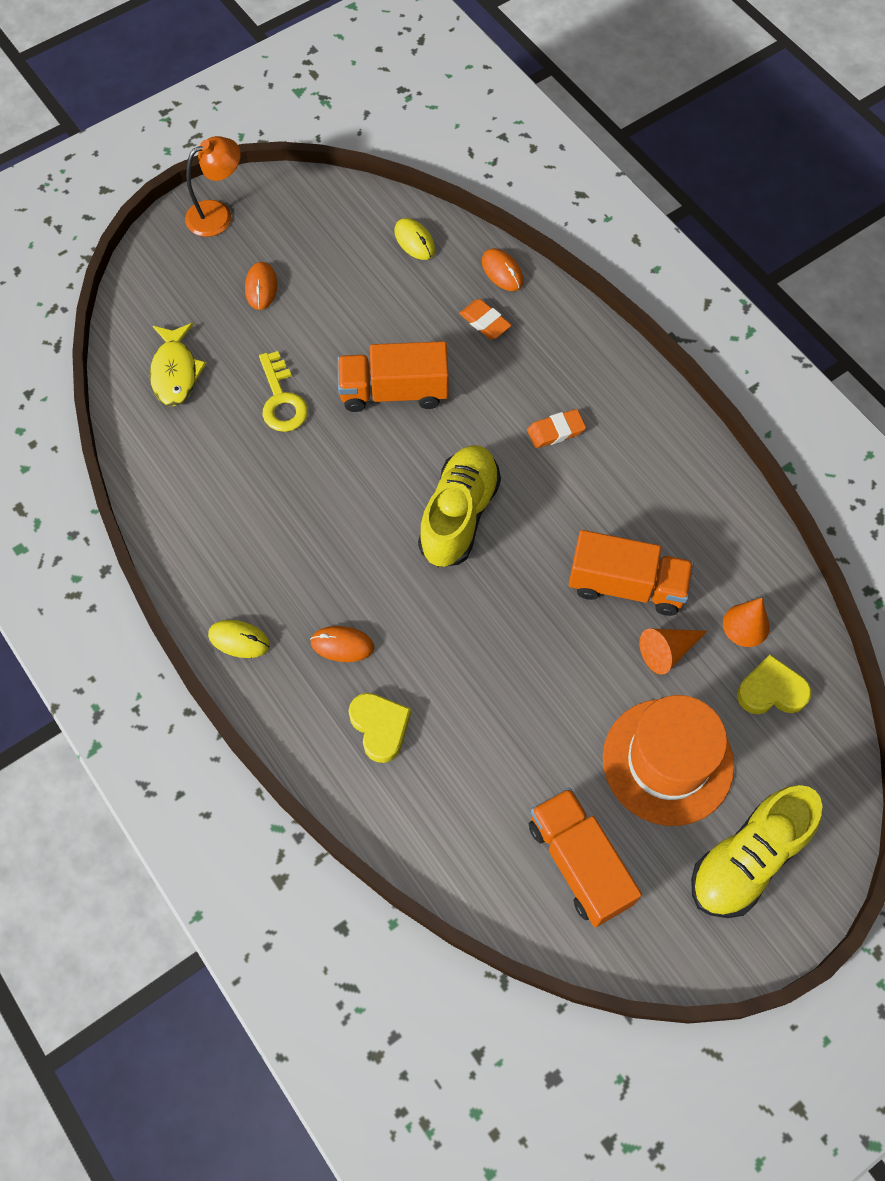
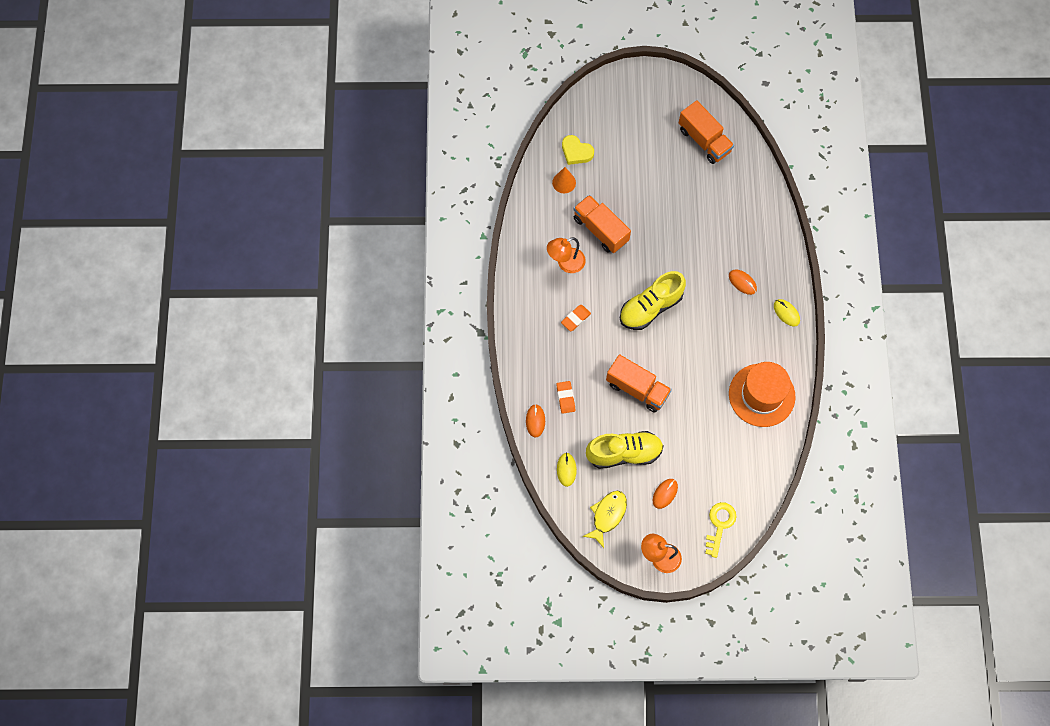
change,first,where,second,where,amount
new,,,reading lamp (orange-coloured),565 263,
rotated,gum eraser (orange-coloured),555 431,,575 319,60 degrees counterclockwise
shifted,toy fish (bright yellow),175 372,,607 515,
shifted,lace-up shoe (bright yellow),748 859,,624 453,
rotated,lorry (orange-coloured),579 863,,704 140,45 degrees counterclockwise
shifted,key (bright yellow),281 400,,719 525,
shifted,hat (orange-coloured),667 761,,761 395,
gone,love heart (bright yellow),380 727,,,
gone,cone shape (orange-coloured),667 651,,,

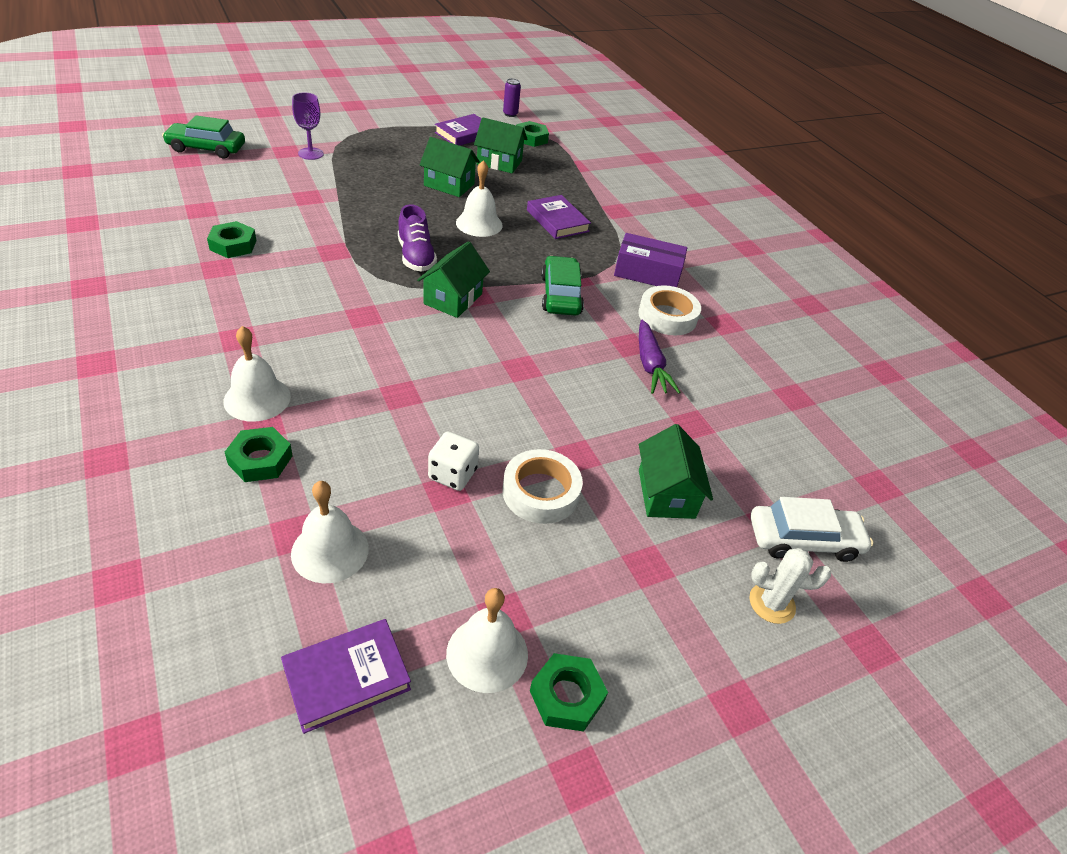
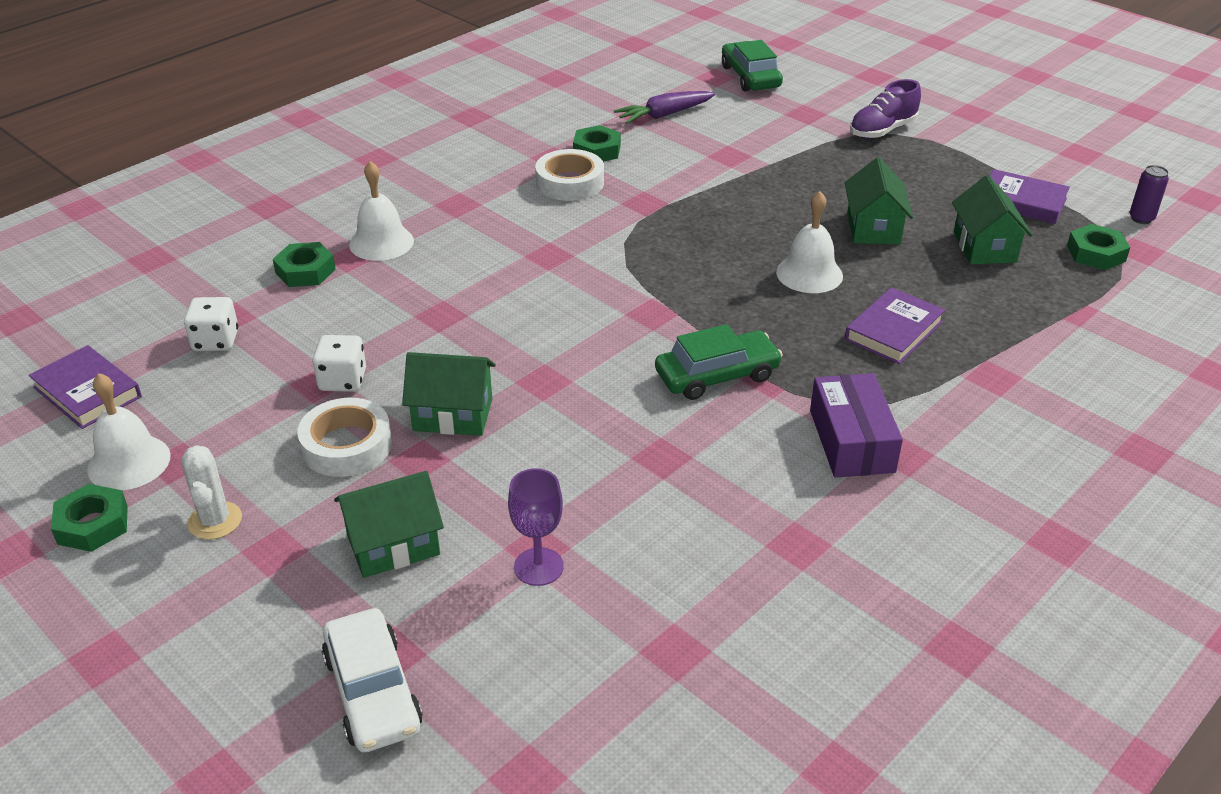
change,first,where,second,where,amount
shifted,prickly plant (white),772 603,,215 521,
swapped,school bell (white),330 551,dice (white),216 341,
shifted,house (emerald),453 299,,453 415,
shifted,goblet (purple),311 153,,538 567,
shifted,sticky tape (white),667 316,,570 182,
shifted,root vegetable (purple),650 365,,664 115,
shifted,lace-up shoe (purple),416 257,,882 131,

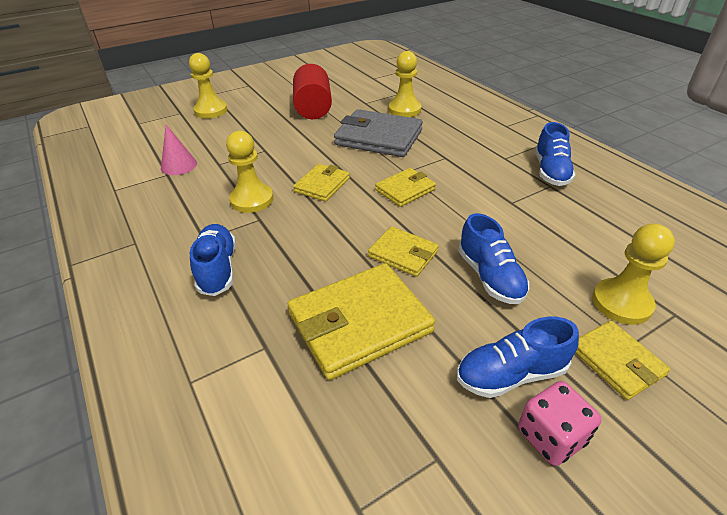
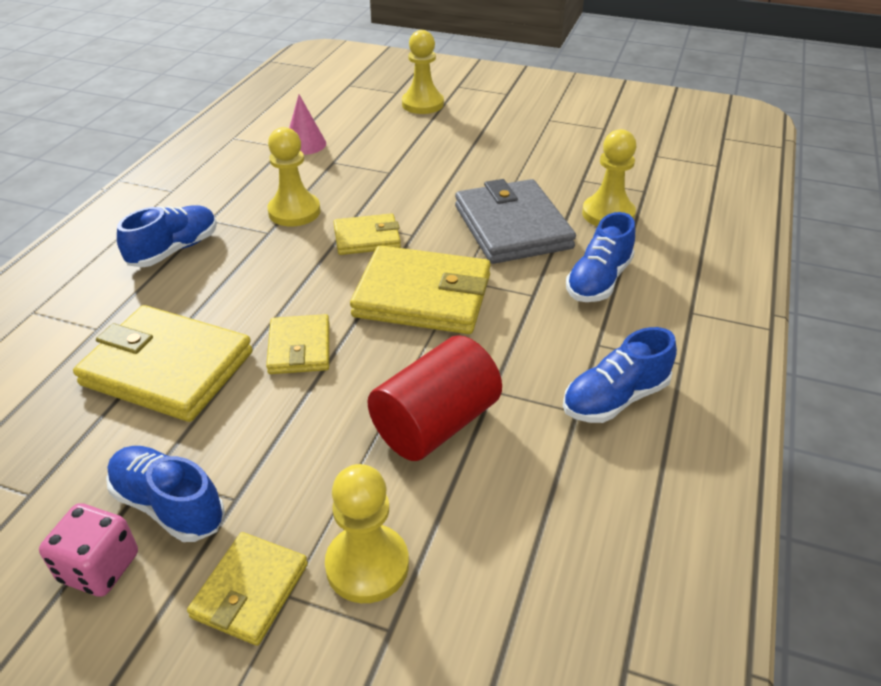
change,first,where,second,where,amount
scaled,billfold (bright yellow),405 190,,422 296,x1.79
shifted,cylinder shape (crimson),313 108,,435 424,
shifted,lace-up shoe (royal blue),490 277,,598 281,

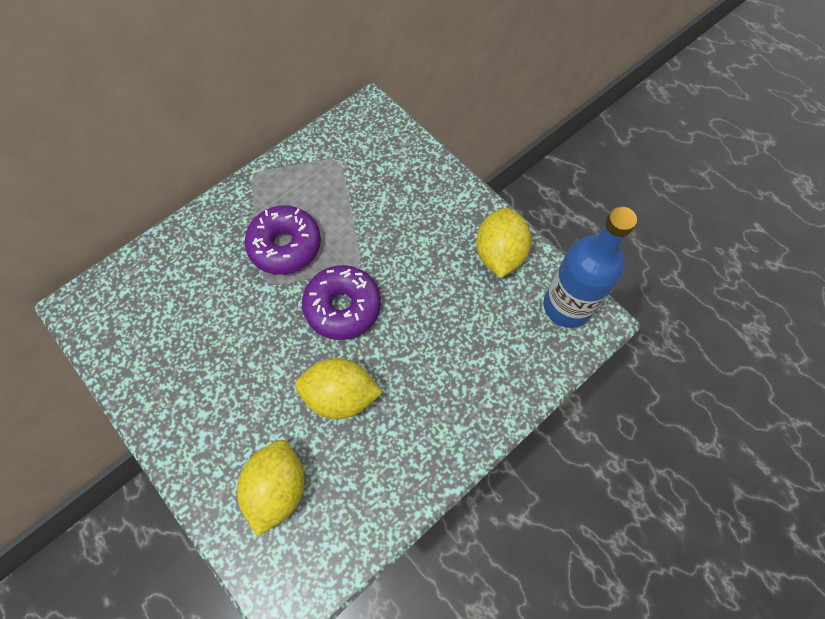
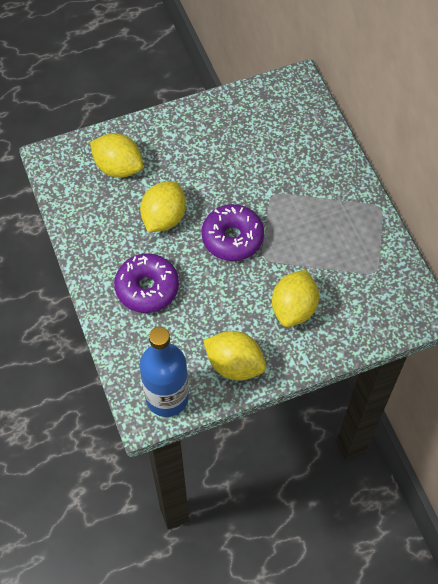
change,first,where,second,where,amount
shifted,doughnut (purple),285 246,,147 288,
new,,,citrus fruit (bright yellow),293 308,

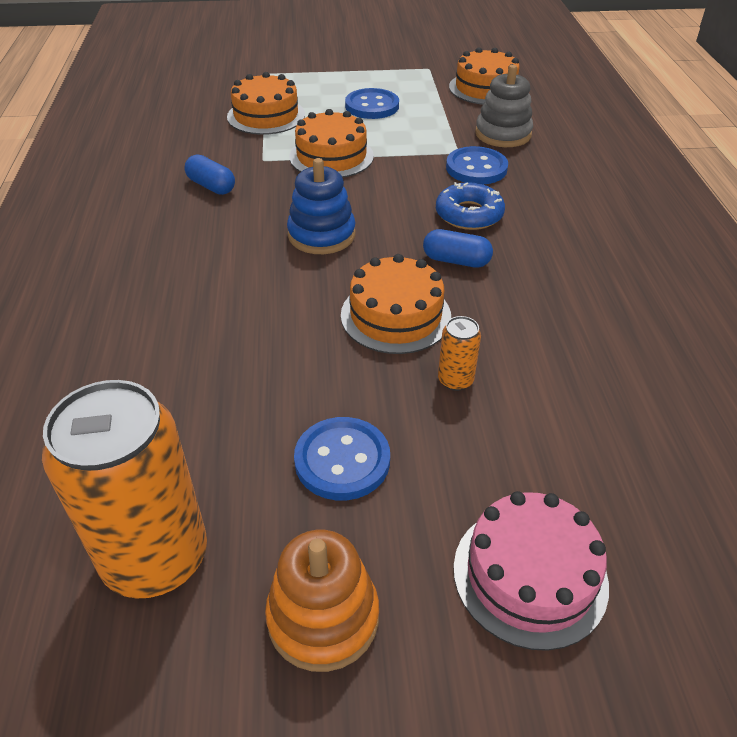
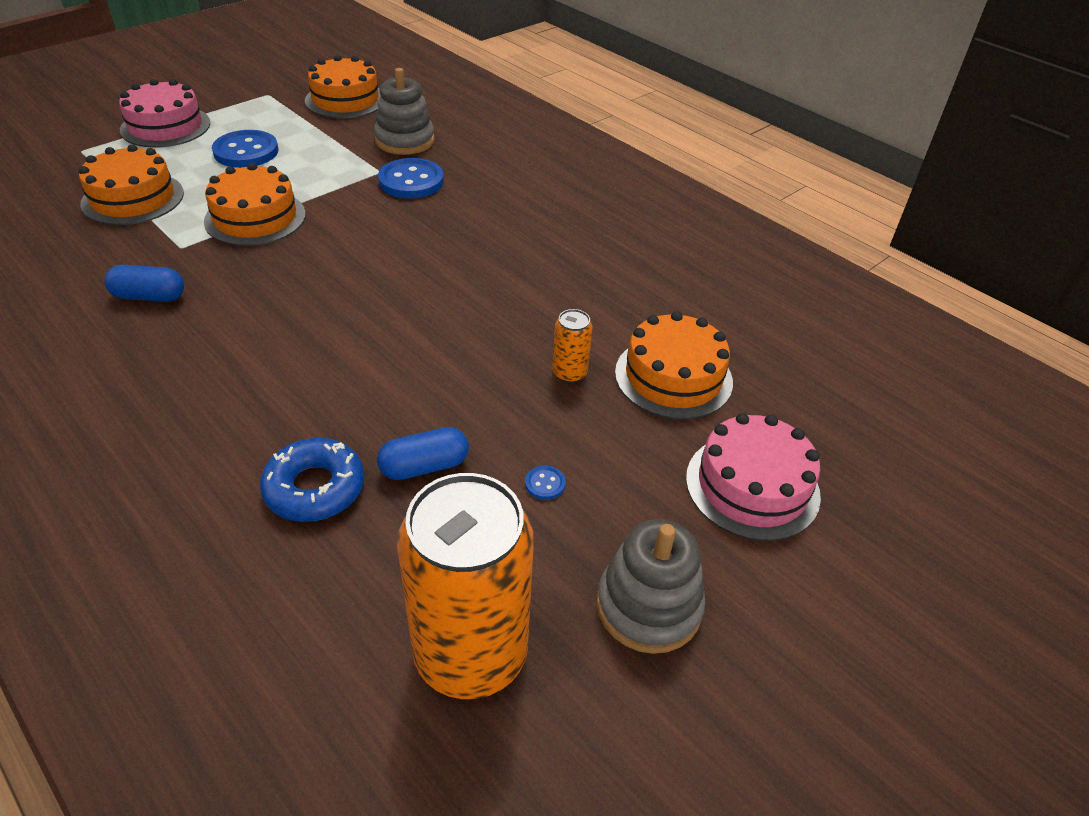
change,first,where,second,where,amount
new,,,gateau (rose-pink),165 126,
shifted,doughnut (royal blue),469 214,,315 488,
shifted,pill shape (royal blue),456 261,,424 466,
scaled,shirt button (royal blue),342 460,,545 484,x0.42
repainted,stacking rings (orange-coloured),323 617,stacking rings (grey),648 606,
shifted,gateau (orange-coloured),395 315,,673 377,
gone,stacking rings (royal blue),321 235,,,

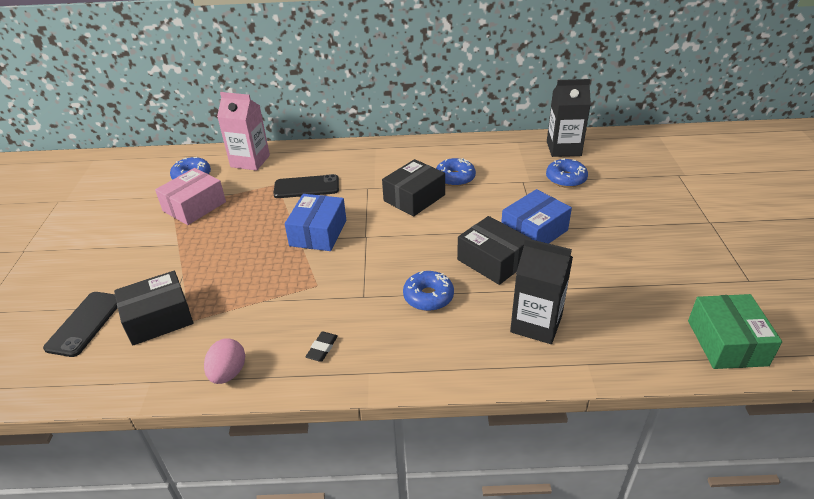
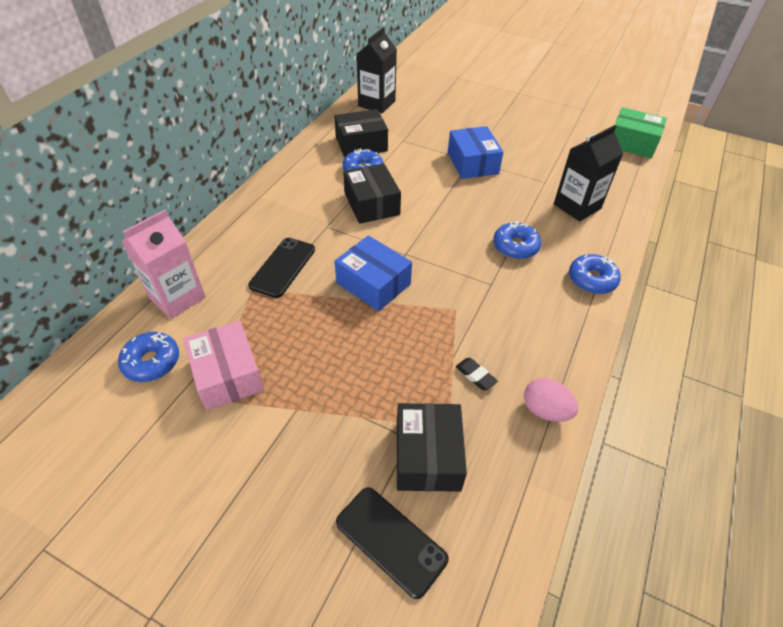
change,first,where,second,where,amount
shifted,package (jet-black),492 261,,361 144,
shifted,gum eraser (jet-black),322 348,,475 375,
shifted,doughnut (royal blue),566 179,,592 279,

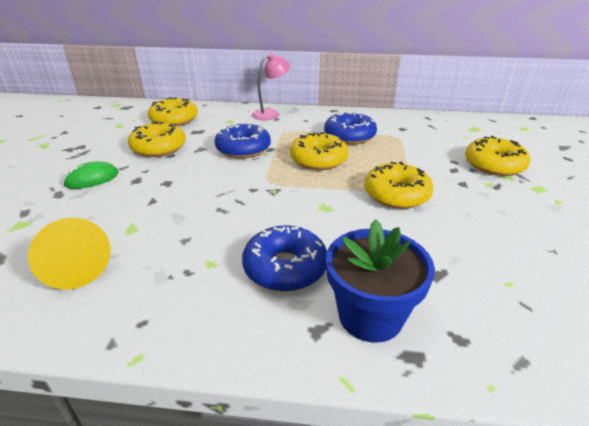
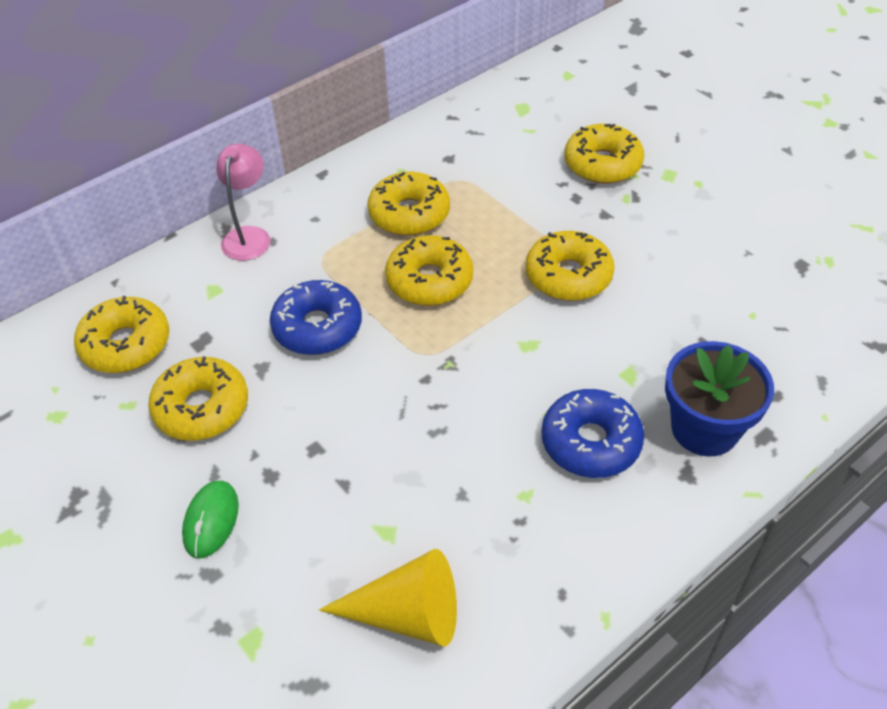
change,first,where,second,where,amount
repainted,doughnut (royal blue),349 136,doughnut (bright yellow),409 214,

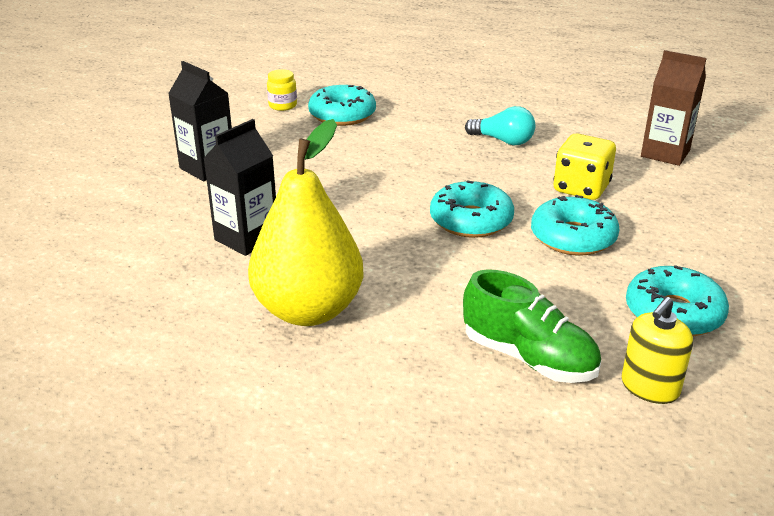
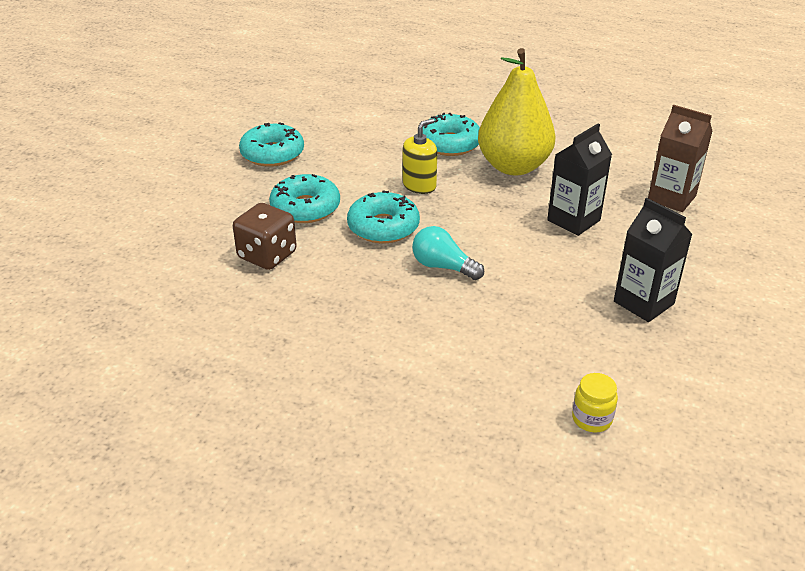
change,first,where,second,where,amount
repainted,dice (bright yellow),581 188,dice (dark brown),267 255,
shifted,soap pump (bright yellow),649 387,,419 186,
shifted,bulb (teal),503 141,,443 267,
shifted,doughnut (teal),342 115,,449 144,
shifted,juice carton (dark brown),665 153,,671 198,
gone,lace-up shoe (emerald),528 358,,,

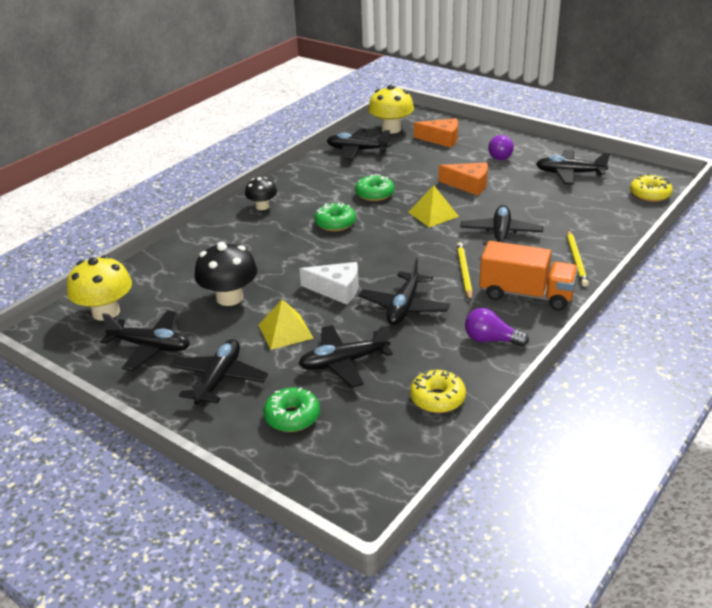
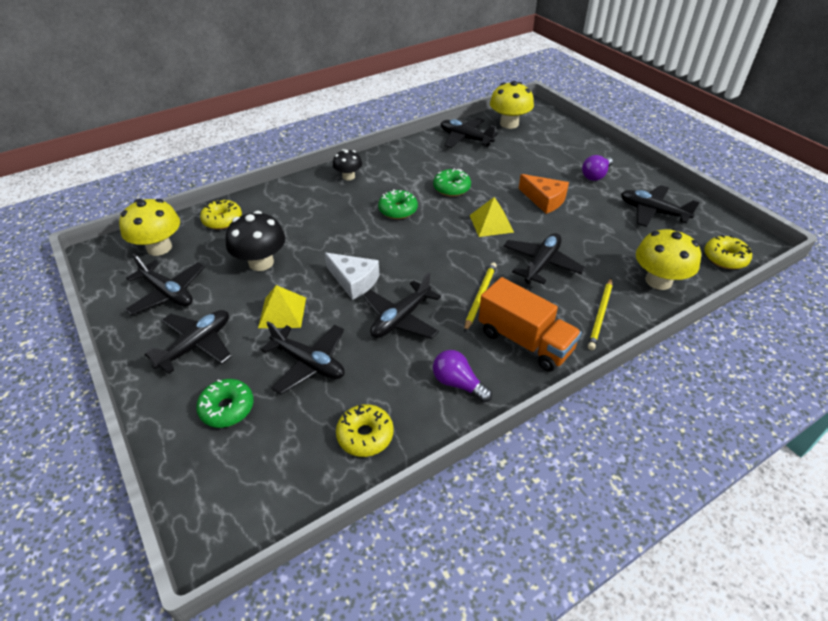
change,first,where,second,where,amount
new,,,doughnut (bright yellow),222 220,
rotated,aeroplane (jet-black),344 362,,309 363,150 degrees counterclockwise
new,,,fungus (bright yellow),658 280,
gone,cheese wedge (orange-coloured),441 139,,,

